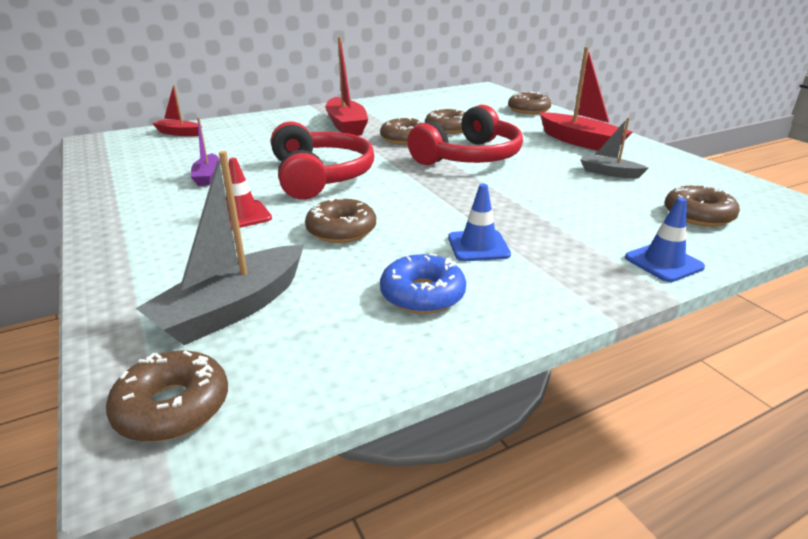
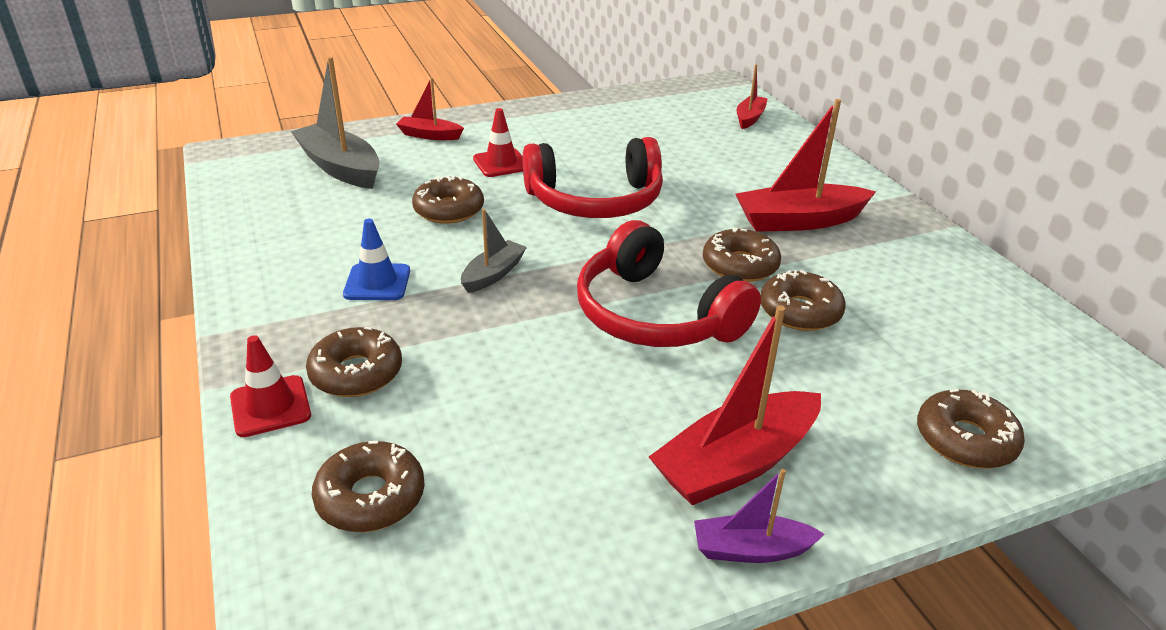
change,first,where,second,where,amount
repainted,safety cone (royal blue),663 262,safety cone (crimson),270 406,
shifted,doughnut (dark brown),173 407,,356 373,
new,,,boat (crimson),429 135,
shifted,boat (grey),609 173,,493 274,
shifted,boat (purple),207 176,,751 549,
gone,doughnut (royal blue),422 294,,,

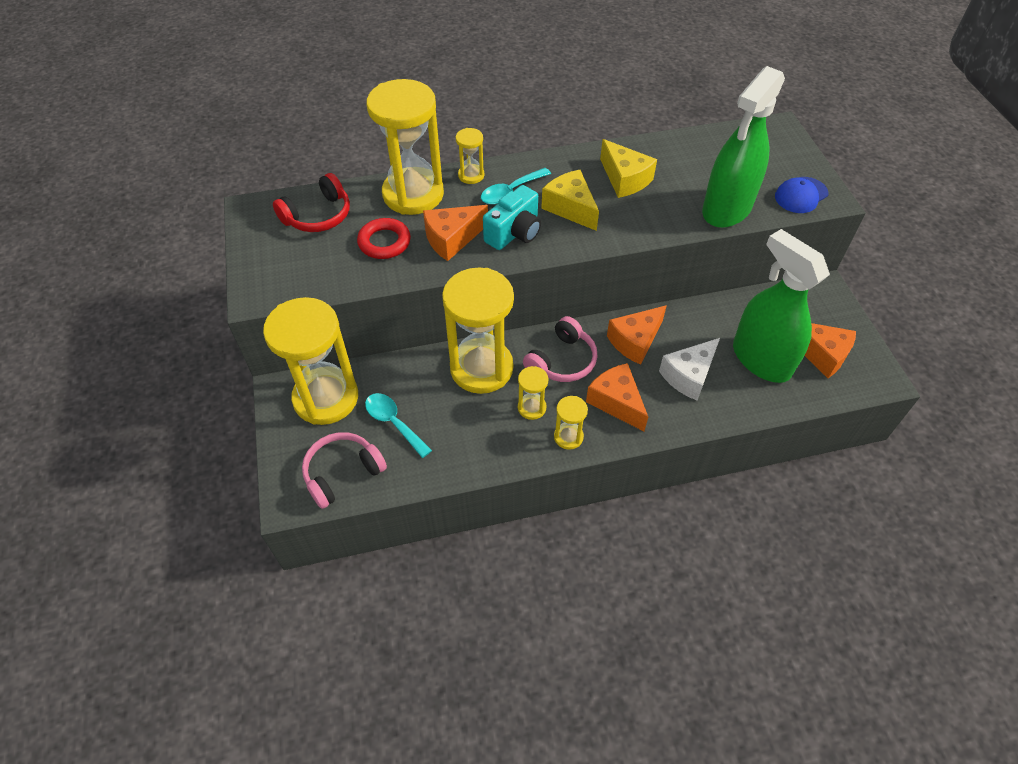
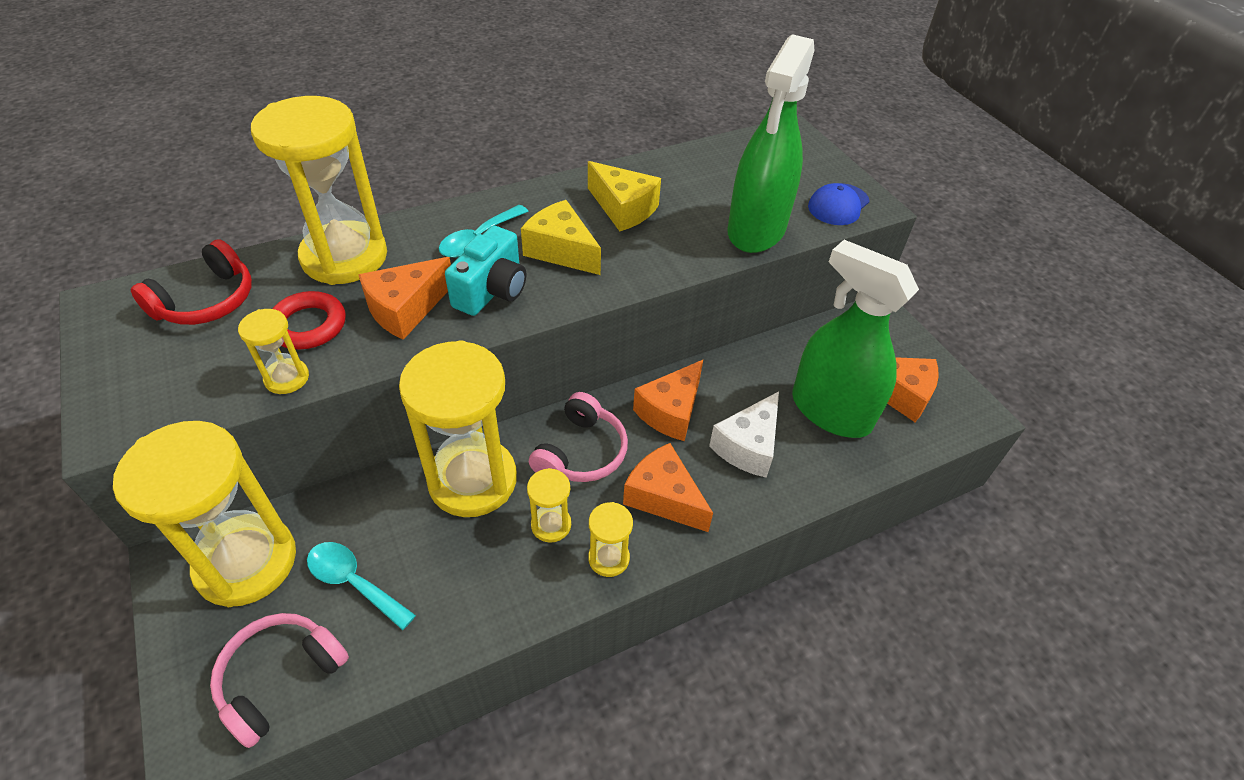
change,first,where,second,where,amount
shifted,sandglass (bright yellow),471 175,,287 378,

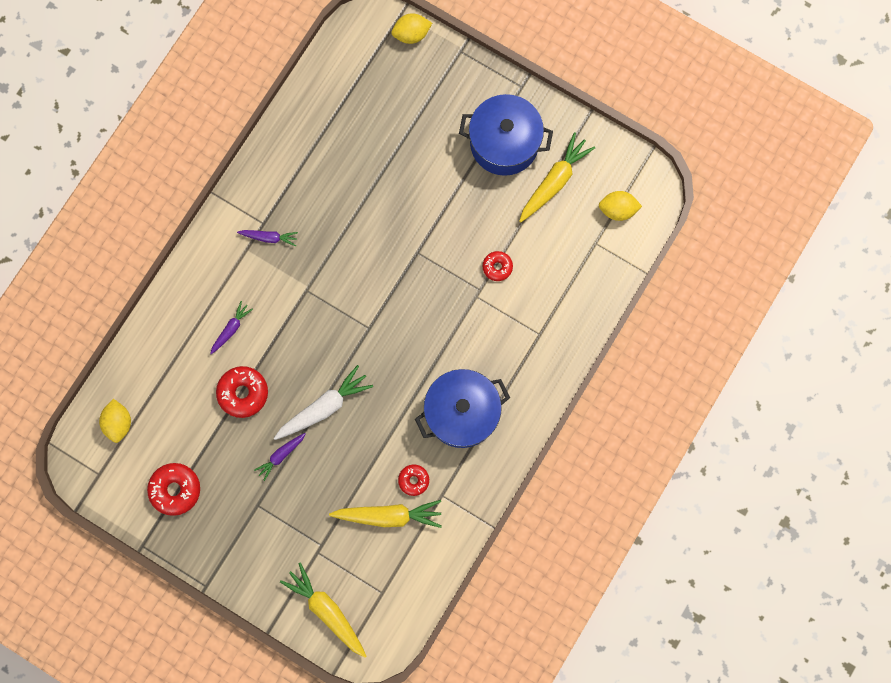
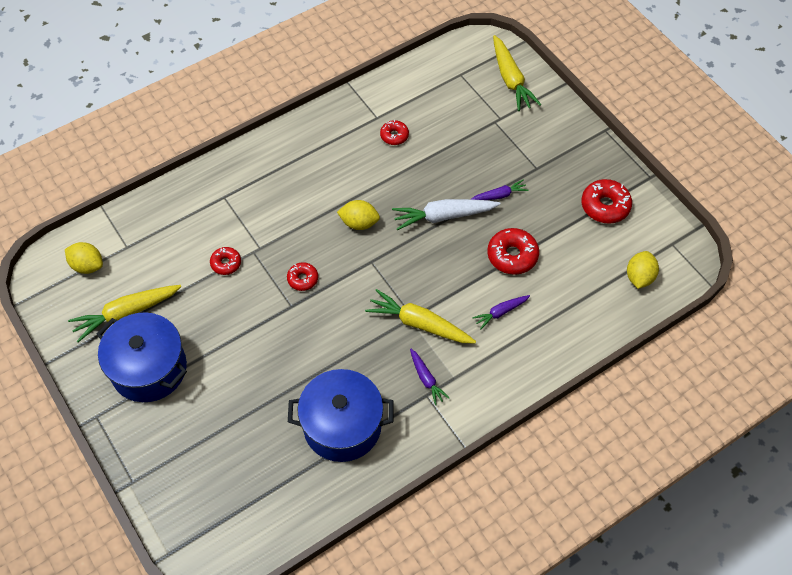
change,first,where,second,where,amount
new,,,doughnut (crimson),303 279,
shifted,stockpot (royal blue),462 412,,342 426,
shifted,citrus fruit (bright yellow),411 34,,359 223,
shifted,root vegetable (bright yellow),389 515,,419 323,
rotated,root vegetable (purple),269 237,,426 379,150 degrees counterclockwise

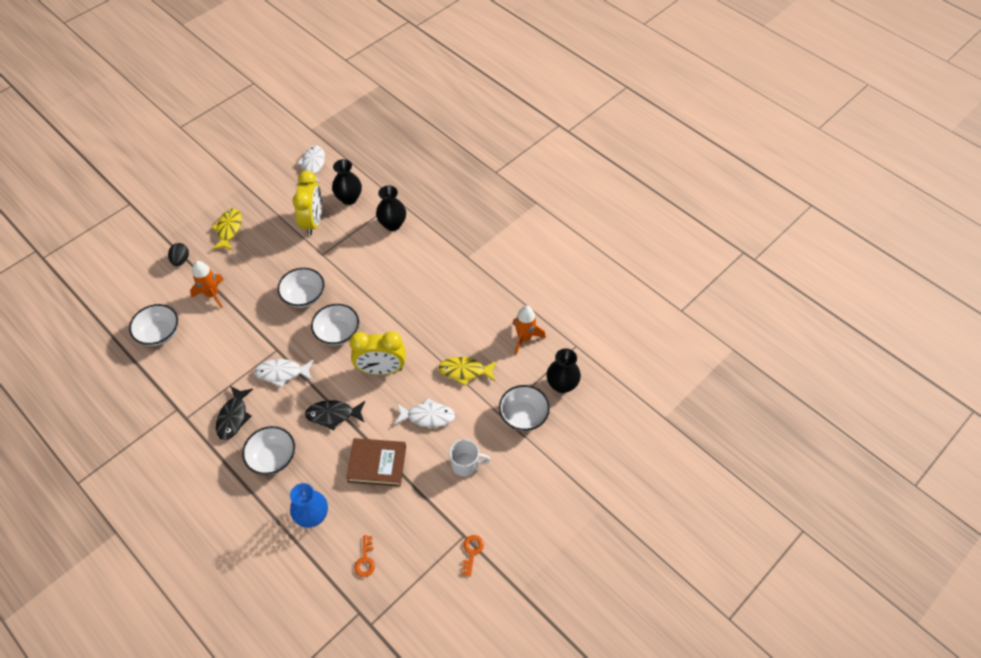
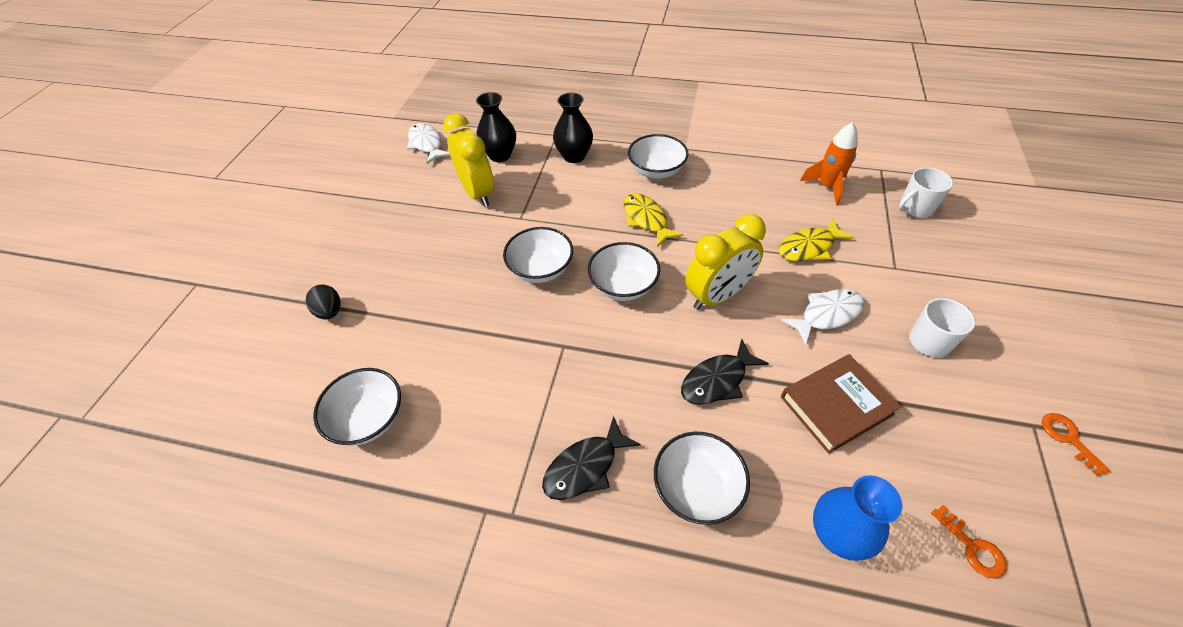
change,first,where,second,where,amount
rotated,toy fish (jet-black),233 417,,585 467,75 degrees clockwise
shifted,toy fish (bright yellow),229 229,,646 220,
shifted,serving bowl (white),523 416,,656 171,
swapped,tall vase (jet-black),562 385,coffee mug (white),915 208,
gone,toy rocket (orange-coloured),212 294,,,
gone,toy fish (white),282 373,,,

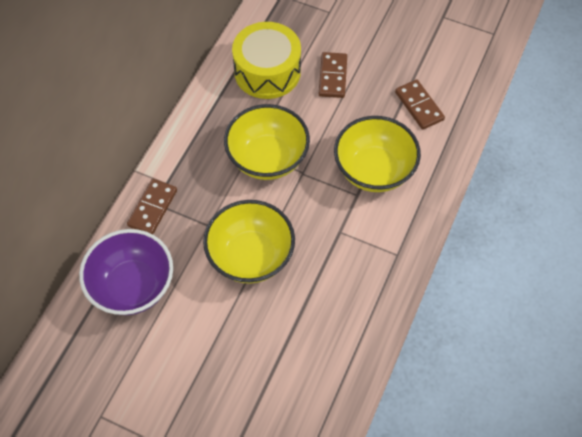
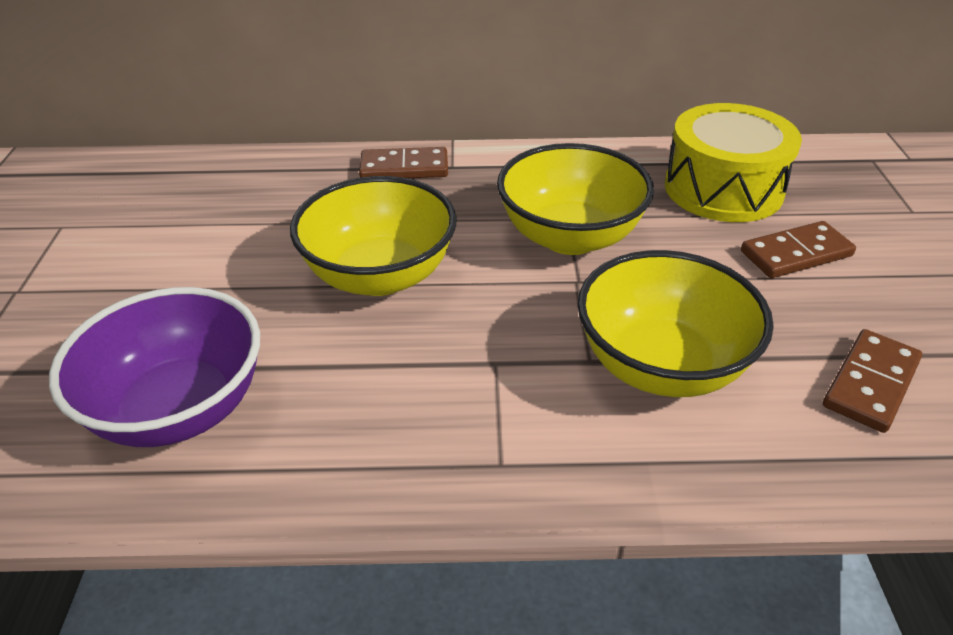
change,first,where,second,where,amount
shifted,serving bowl (purple),133 286,,180 409,

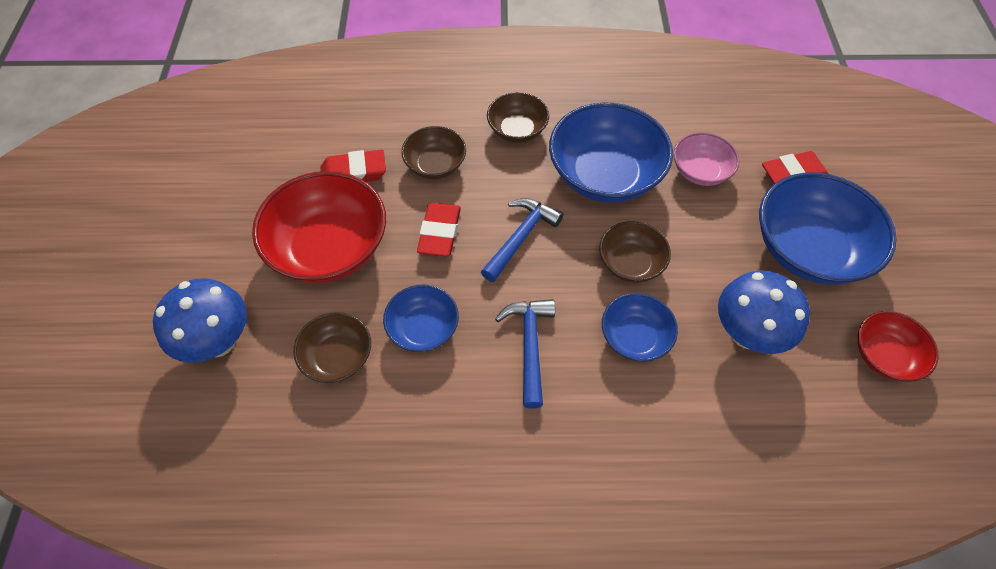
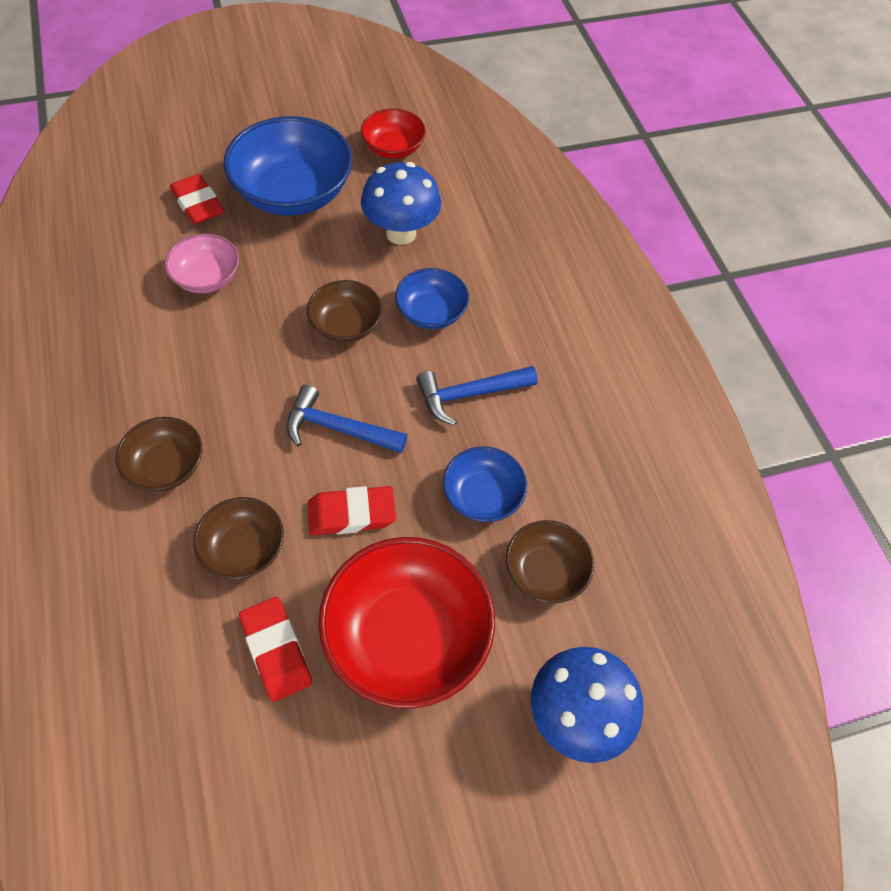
change,first,where,second,where,amount
gone,serving bowl (royal blue),605 175,,,

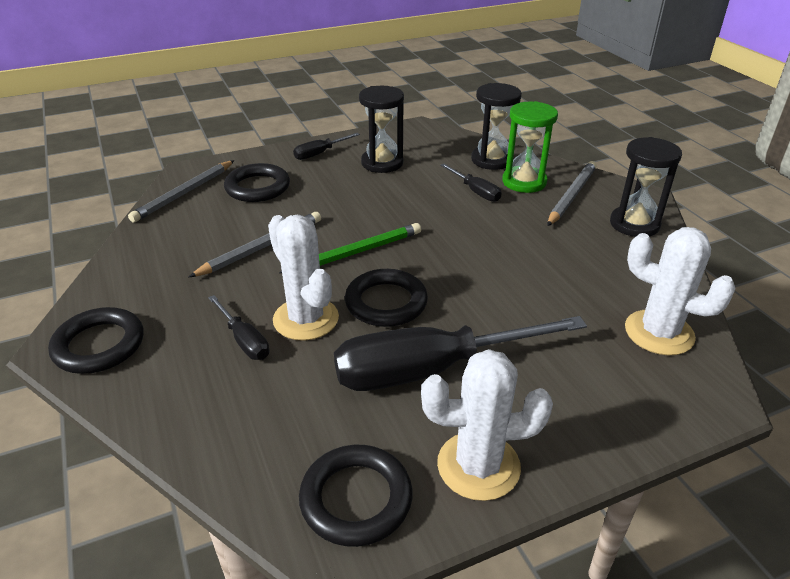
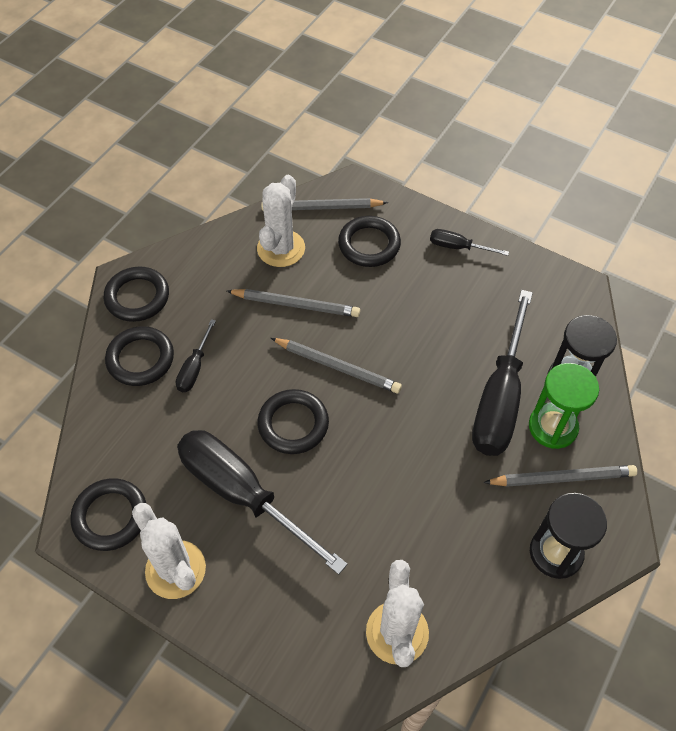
change,first,where,second,where,amount
new,,,torus (jet-black),140 359,
shifted,prickly plant (white),306 319,,281 248,
repainted,pencil (emerald),355 252,pencil (grey),337 367,
scaled,hand screwdriver (jet-black),475 191,,500 397,x2.20
gone,sandglass (jet-black),382 163,,,

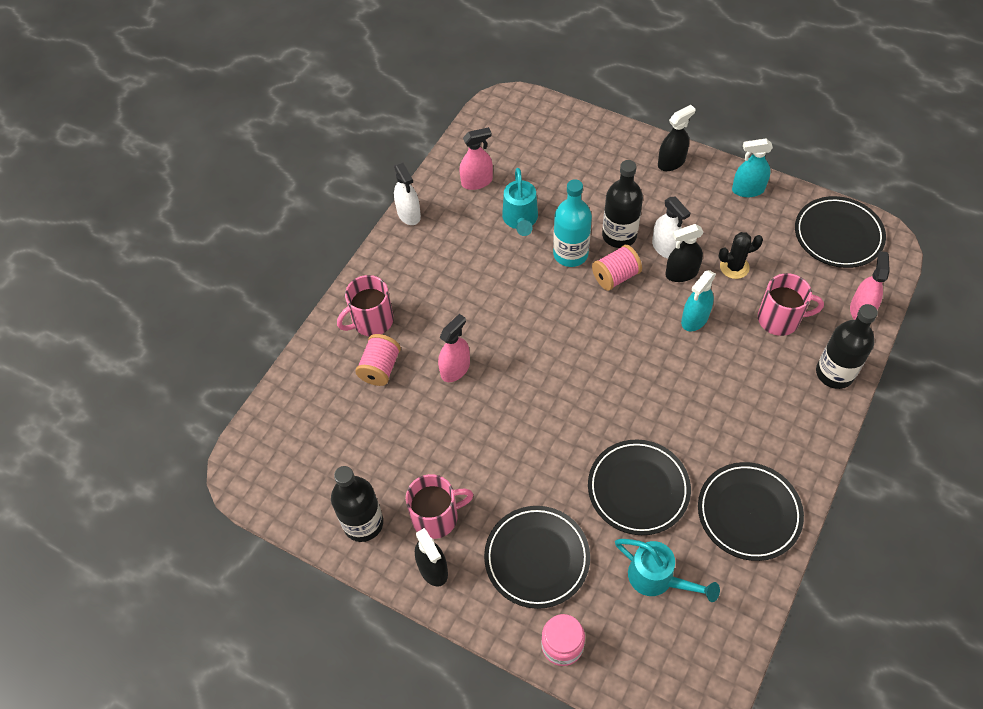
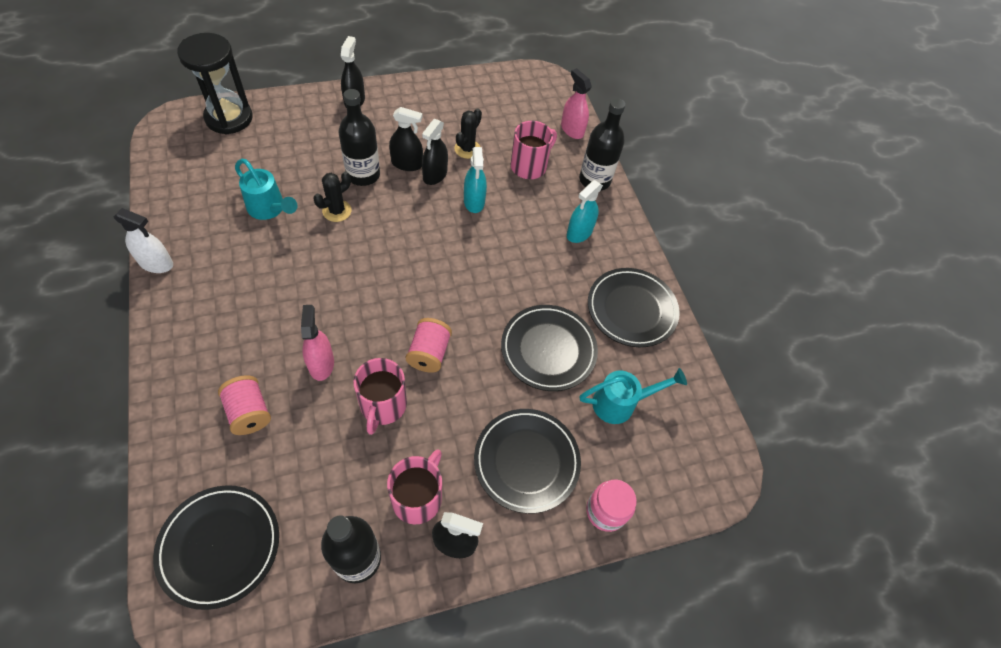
change,first,where,second,where,amount
shifted,dinner plate (jet-black),838 235,,220 546,
new,,,sandglass (jet-black),229 118,
swapped,drink bottle (teal),570 254,prickly plant (jet-black),337 211,
shifted,coffee mug (rose-pink),372 321,,383 405,
repainted,spray cleaner (white),665 248,spray cleaner (jet-black),407 164,
shifted,reel of thread (rose-pink),615 276,,429 353,
shifted,spray cleaner (teal),748 190,,579 233,
gone,spray cleaner (rose-pink),477 182,,,

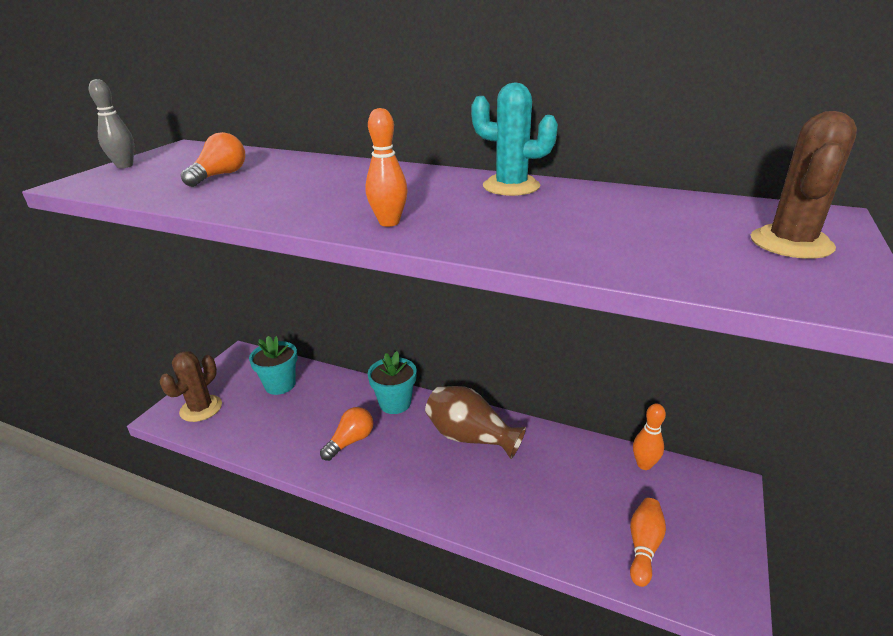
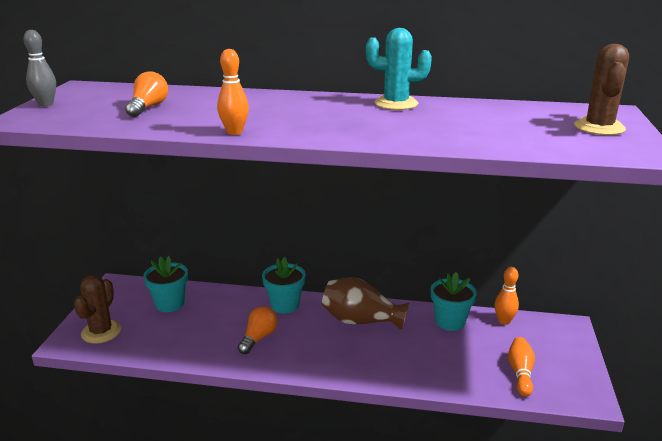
change,first,where,second,where,amount
shifted,tenpin (orange-coloured),389 222,,234 132,
new,,,plant pot (teal),450 322,

